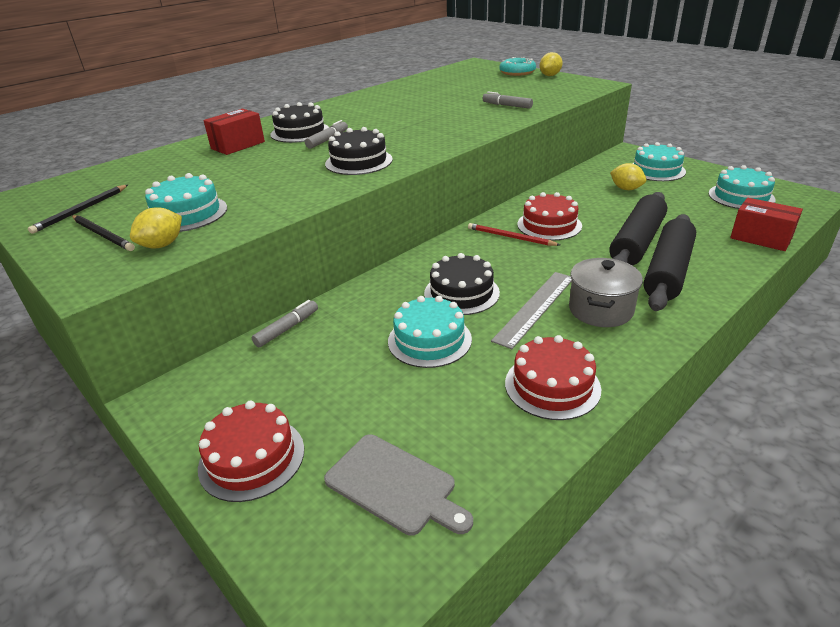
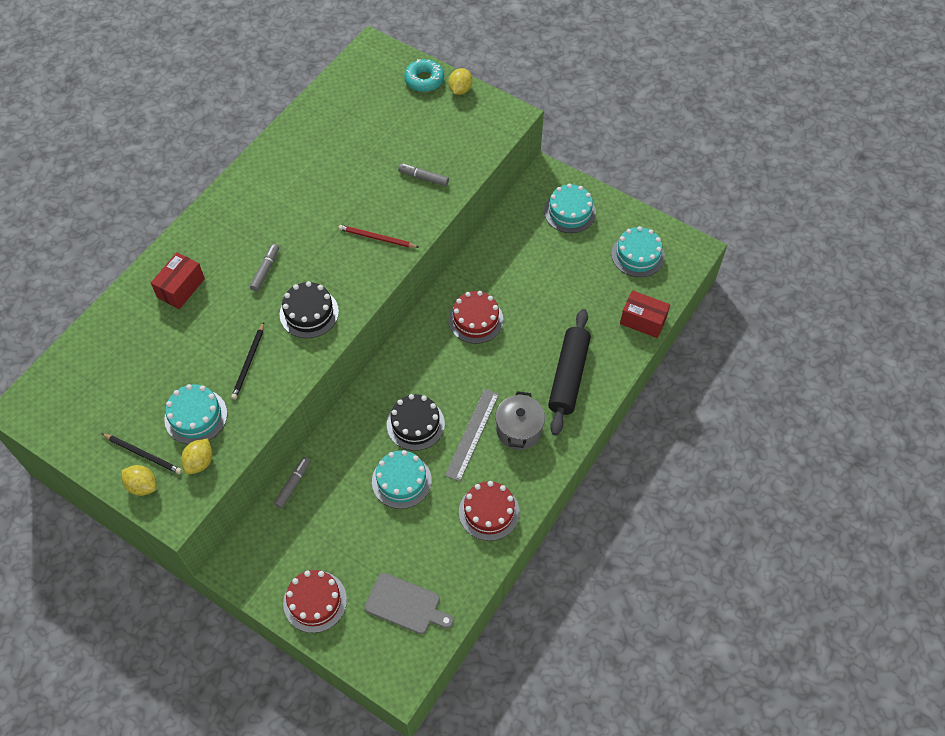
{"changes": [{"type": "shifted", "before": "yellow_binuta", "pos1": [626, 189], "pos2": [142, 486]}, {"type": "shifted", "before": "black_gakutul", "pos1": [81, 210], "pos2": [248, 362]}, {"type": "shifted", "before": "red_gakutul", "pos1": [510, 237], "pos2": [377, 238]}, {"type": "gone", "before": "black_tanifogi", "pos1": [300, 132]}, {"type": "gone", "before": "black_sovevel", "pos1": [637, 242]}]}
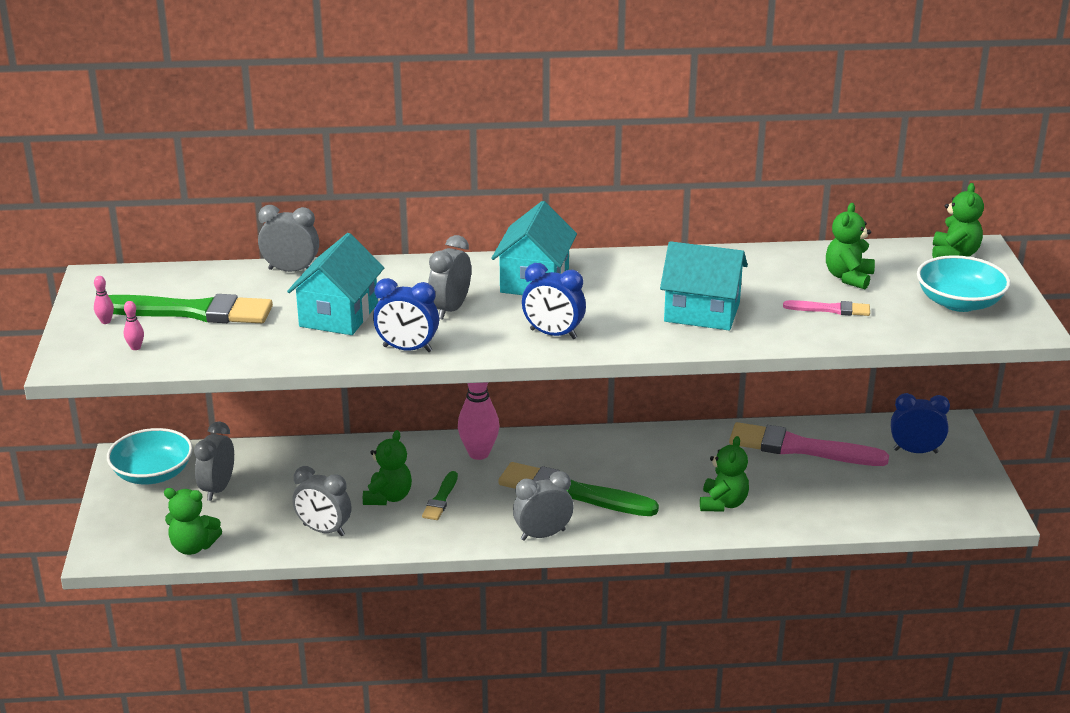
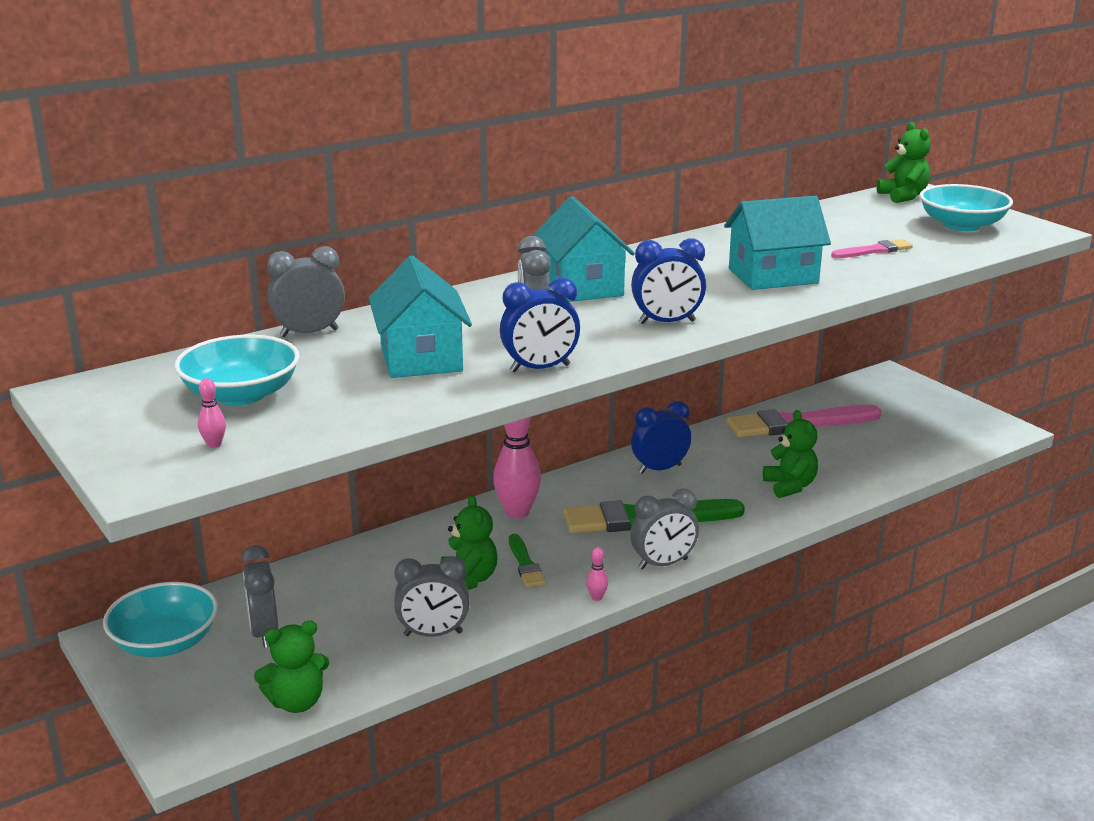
{"changes": [{"type": "swapped", "before": "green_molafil", "after": "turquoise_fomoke", "pos1": [192, 312], "pos2": [241, 394]}, {"type": "shifted", "before": "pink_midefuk", "pos1": [105, 321], "pos2": [596, 597]}, {"type": "rotated", "before": "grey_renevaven", "pos1": [543, 535], "pos2": [663, 564], "turn": -150}, {"type": "shifted", "before": "blue_renevaven", "pos1": [915, 451], "pos2": [660, 469]}, {"type": "gone", "before": "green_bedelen", "pos1": [848, 277]}]}
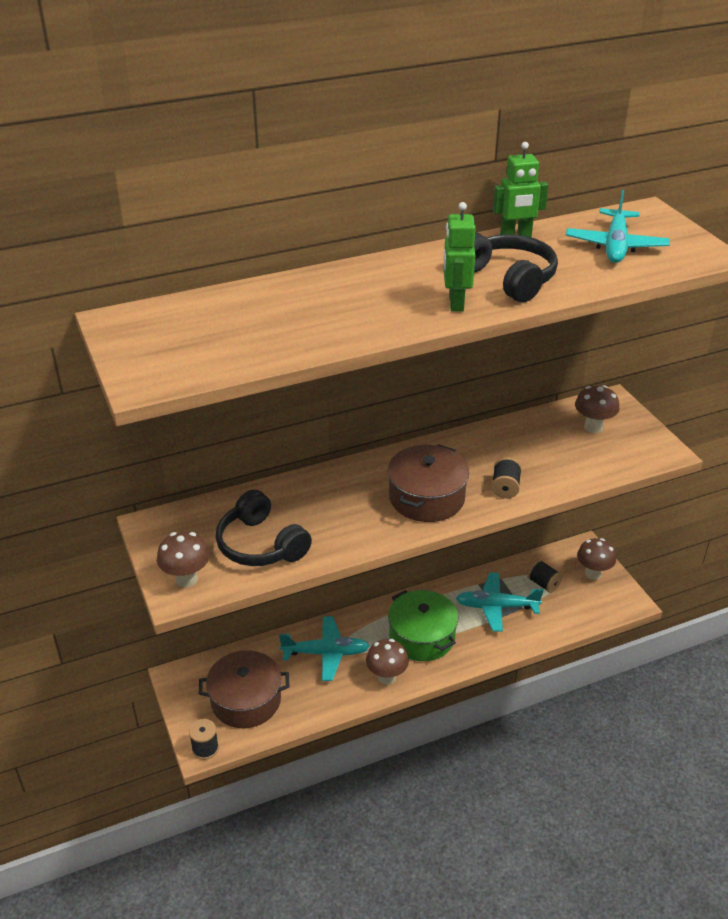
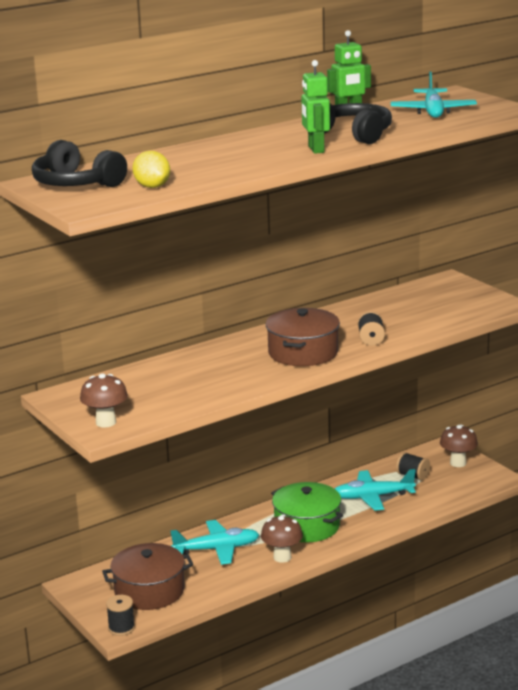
{"changes": [{"type": "shifted", "before": "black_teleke", "pos1": [260, 545], "pos2": [76, 184]}, {"type": "new", "after": "yellow_binuta", "pos2": [152, 186]}, {"type": "gone", "before": "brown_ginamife", "pos1": [593, 427]}]}
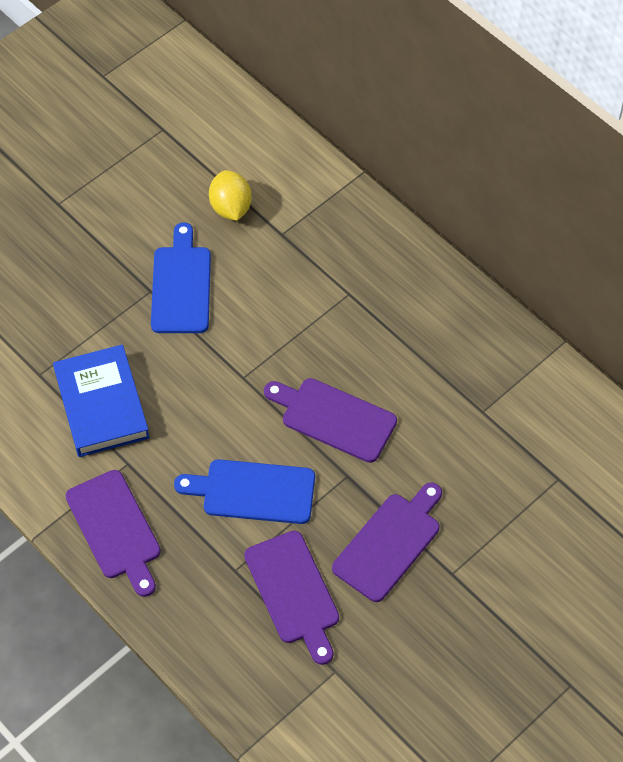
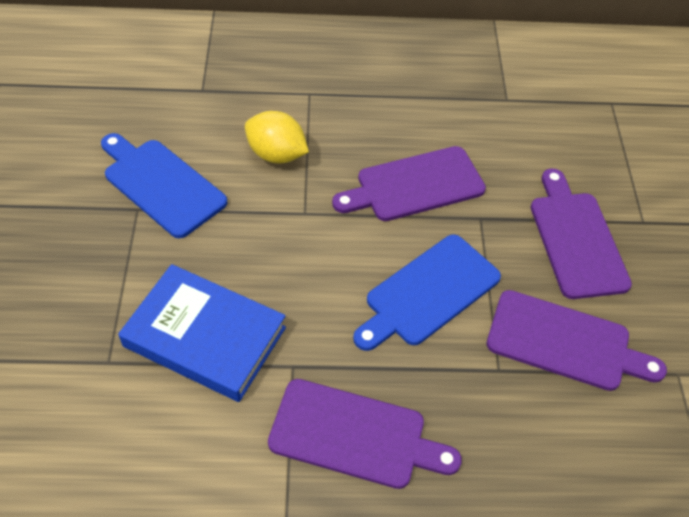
{"changes": [{"type": "shifted", "before": "yellow_binuta", "pos1": [231, 208], "pos2": [276, 154]}]}
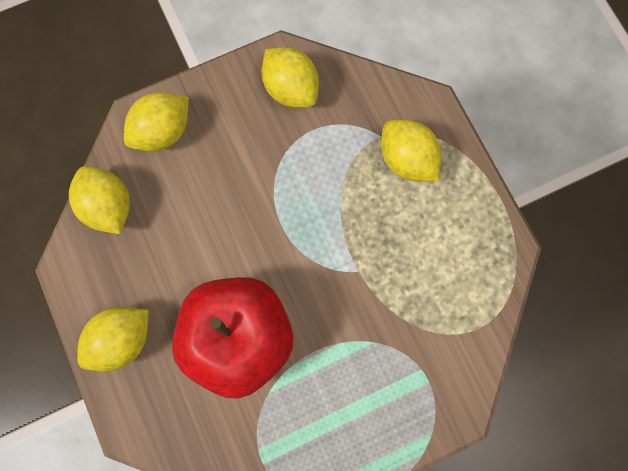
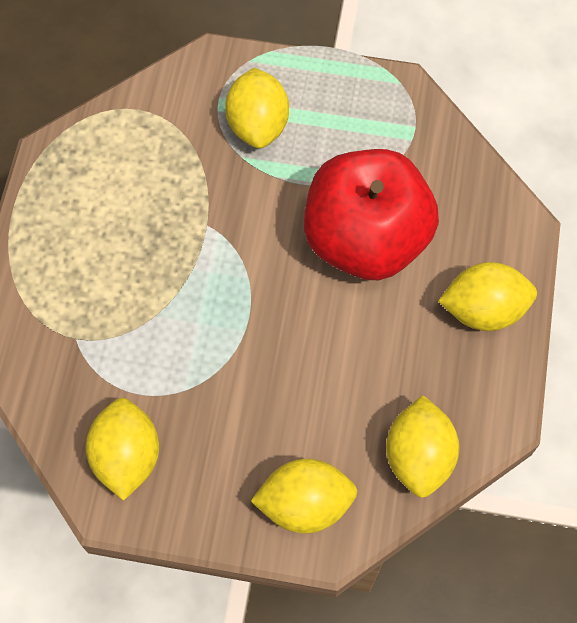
{"changes": [{"type": "shifted", "before": "yellow_binuta", "pos1": [407, 160], "pos2": [258, 125]}]}
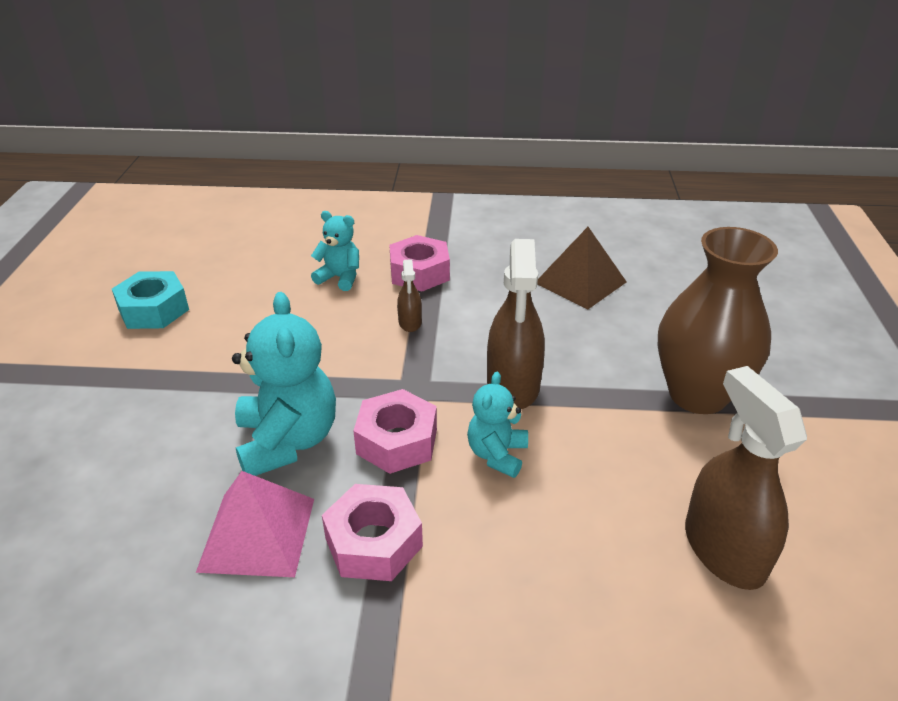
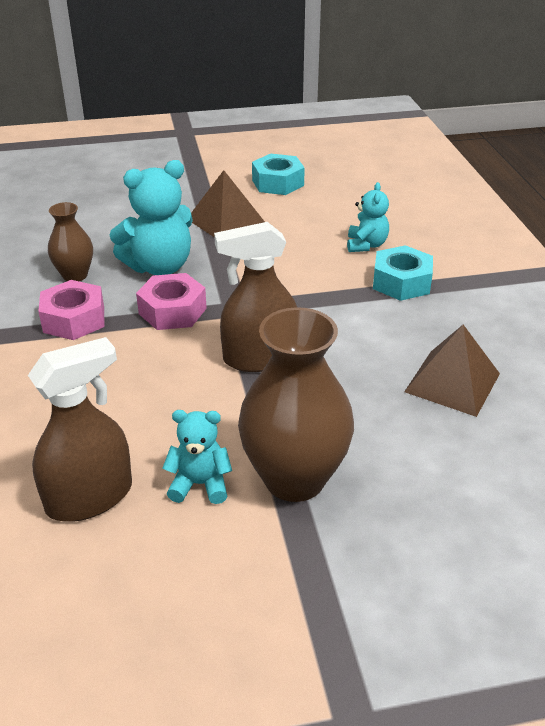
{"changes": [{"type": "swapped", "before": "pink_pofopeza", "after": "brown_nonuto", "pos1": [257, 534], "pos2": [75, 275]}, {"type": "shifted", "before": "turquoise_bedelen", "pos1": [497, 455], "pos2": [200, 484]}, {"type": "new", "after": "brown_pofopeza", "pos2": [226, 220]}, {"type": "repainted", "before": "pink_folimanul", "after": "turquoise_folimanul", "pos1": [419, 273], "pos2": [401, 282]}, {"type": "gone", "before": "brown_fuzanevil", "pos1": [410, 322]}]}
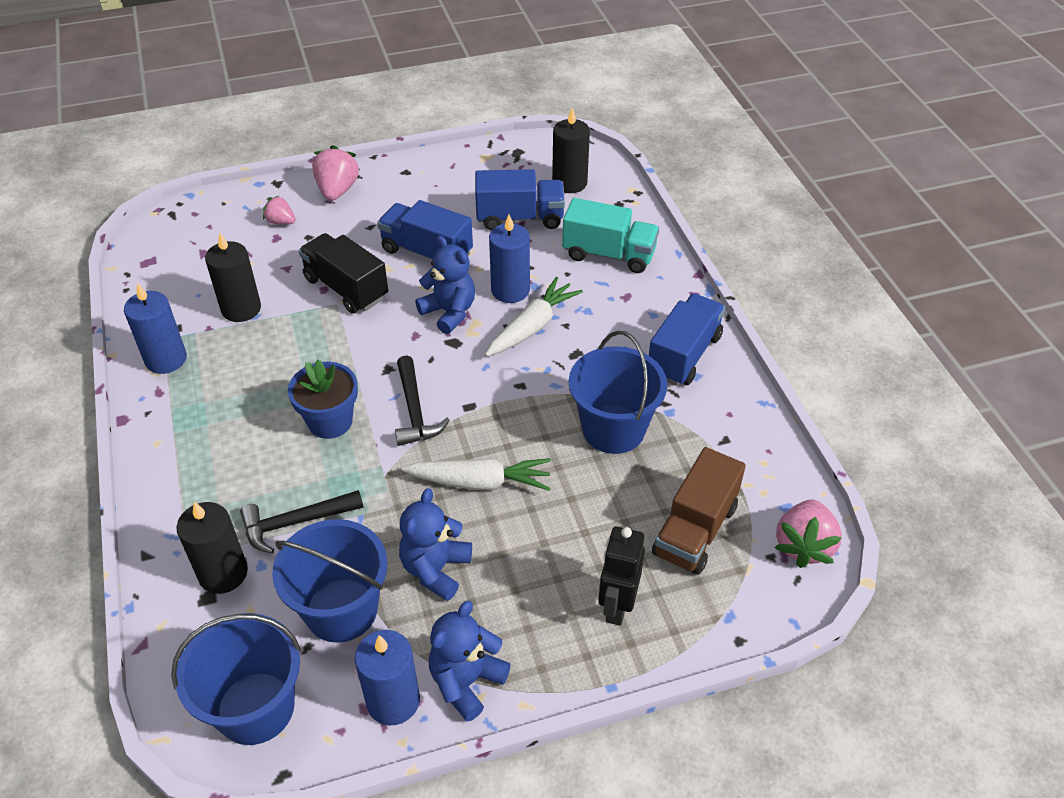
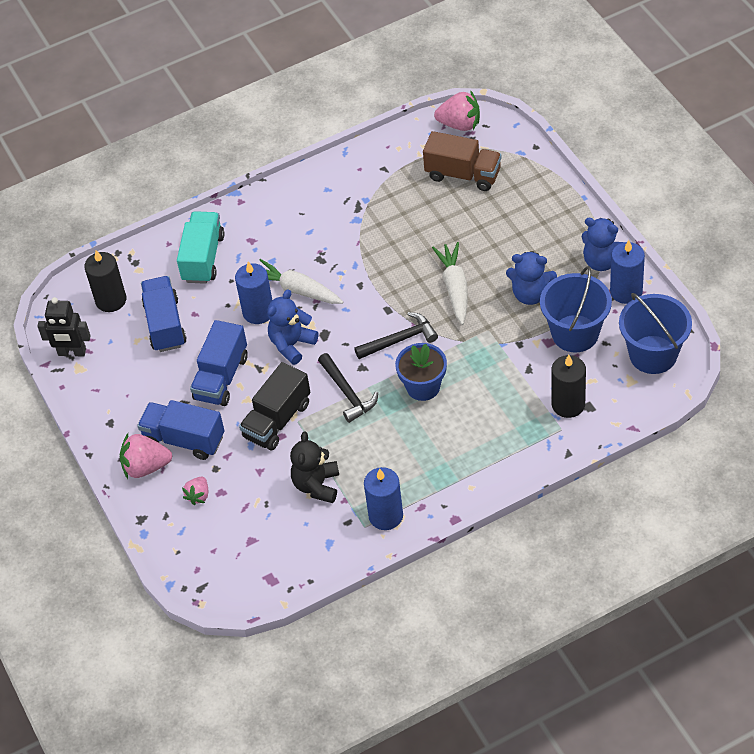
{"changes": [{"type": "shifted", "before": "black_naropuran", "pos1": [617, 606], "pos2": [72, 352]}, {"type": "shifted", "before": "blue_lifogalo", "pos1": [684, 355], "pos2": [184, 439]}, {"type": "swapped", "before": "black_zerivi", "after": "black_bedelen", "pos1": [241, 309], "pos2": [317, 485]}, {"type": "shifted", "before": "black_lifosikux", "pos1": [296, 522], "pos2": [347, 393]}, {"type": "gone", "before": "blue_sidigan", "pos1": [613, 429]}]}
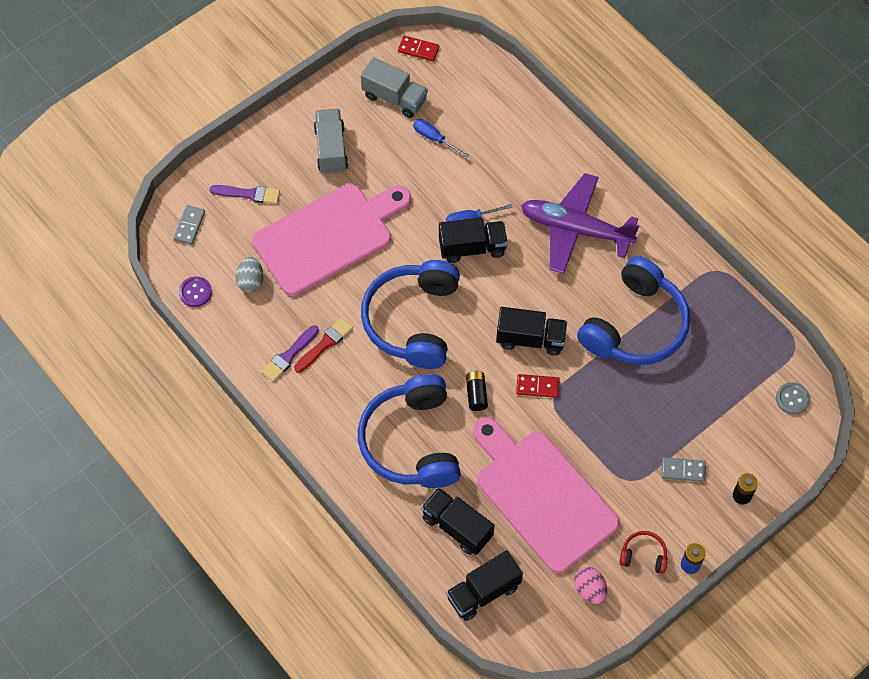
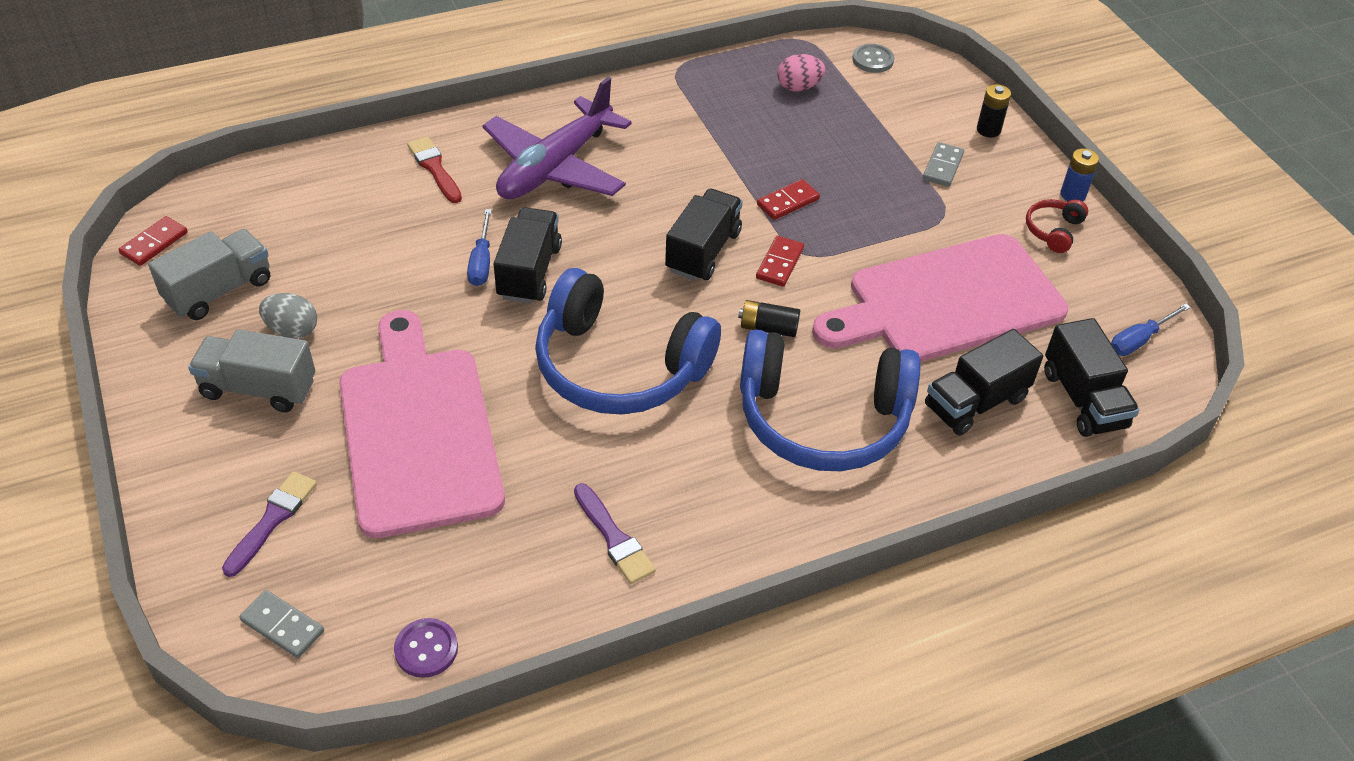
{"changes": [{"type": "shifted", "before": "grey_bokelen", "pos1": [251, 281], "pos2": [292, 330]}, {"type": "shifted", "before": "red_molafil", "pos1": [325, 344], "pos2": [435, 168]}, {"type": "new", "after": "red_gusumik", "pos2": [788, 202]}, {"type": "shifted", "before": "pink_bokelen", "pos1": [589, 590], "pos2": [798, 87]}, {"type": "shifted", "before": "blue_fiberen", "pos1": [434, 139], "pos2": [1139, 340]}, {"type": "gone", "before": "blue_teleke", "pos1": [635, 326]}]}
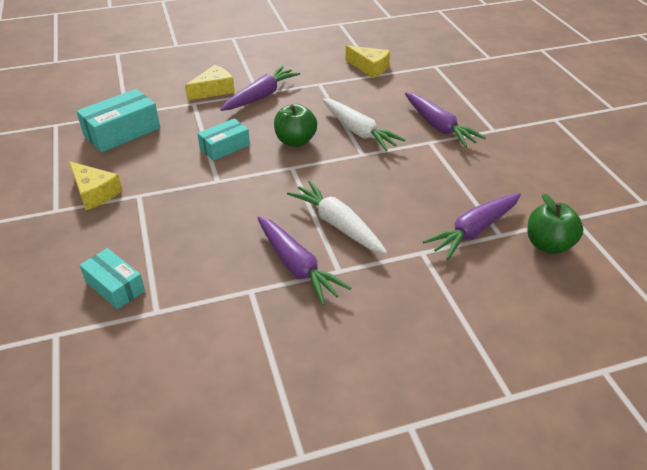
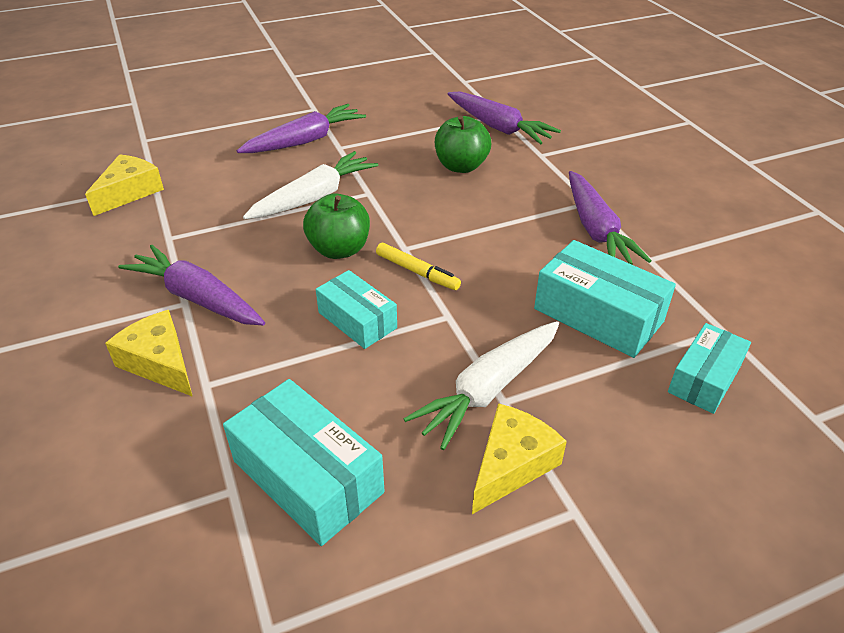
{"changes": [{"type": "new", "after": "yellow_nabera", "pos2": [417, 272]}, {"type": "shifted", "before": "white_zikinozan", "pos1": [337, 224], "pos2": [488, 389]}, {"type": "shifted", "before": "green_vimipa", "pos1": [548, 245], "pos2": [461, 166]}, {"type": "new", "after": "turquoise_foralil", "pos2": [598, 315]}, {"type": "rotated", "before": "purple_zikinozan", "pos1": [297, 266], "pos2": [596, 230], "turn": 120}]}
